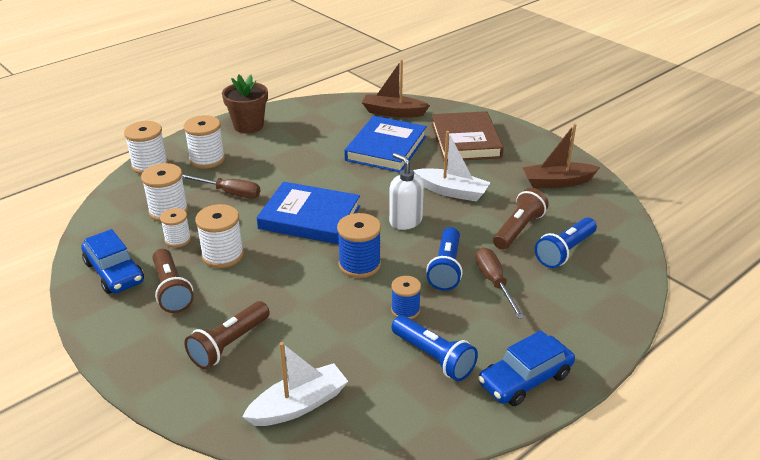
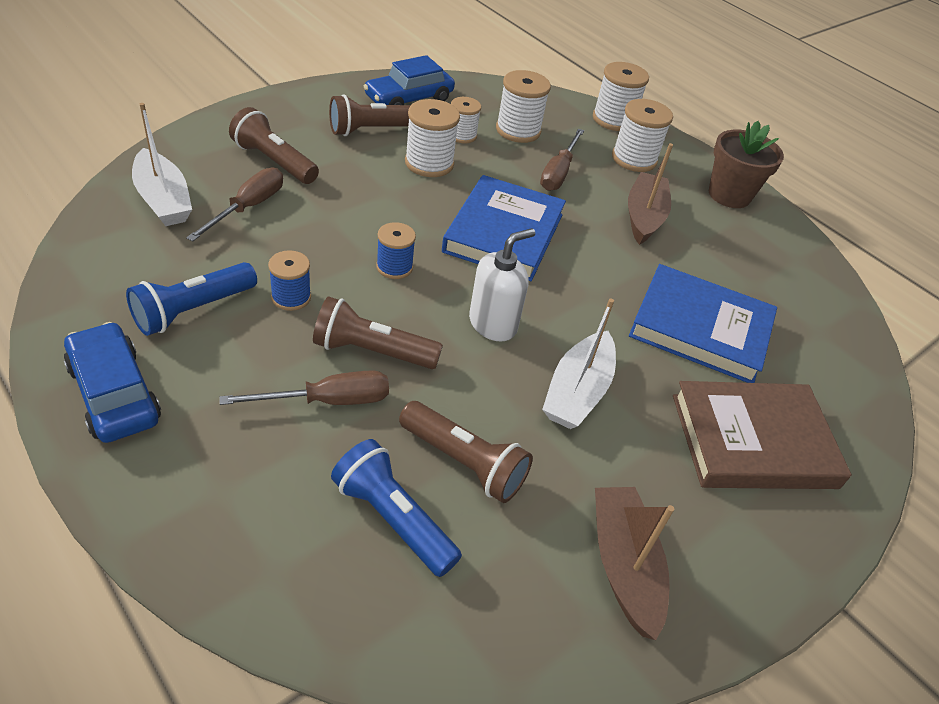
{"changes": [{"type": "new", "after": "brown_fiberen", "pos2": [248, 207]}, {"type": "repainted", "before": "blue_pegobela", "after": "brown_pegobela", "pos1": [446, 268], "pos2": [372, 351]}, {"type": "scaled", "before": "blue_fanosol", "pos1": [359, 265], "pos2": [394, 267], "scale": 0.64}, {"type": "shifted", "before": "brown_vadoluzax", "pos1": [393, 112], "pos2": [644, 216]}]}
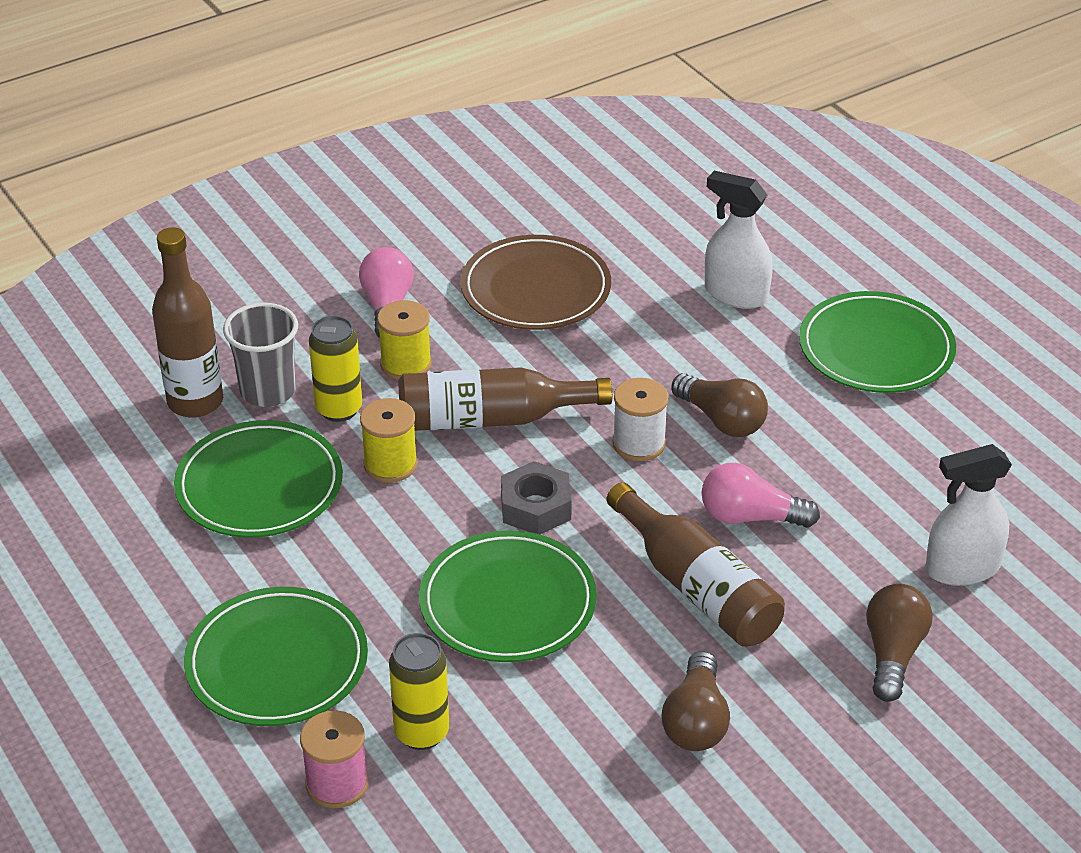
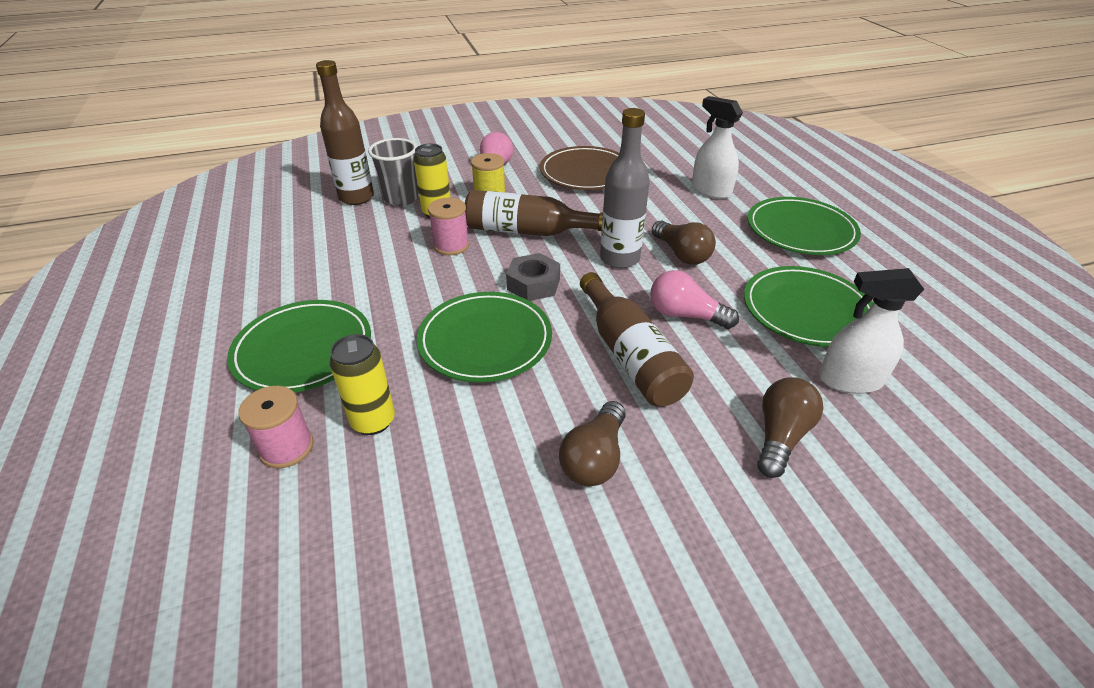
{"changes": [{"type": "repainted", "before": "yellow_fanosol", "after": "pink_fanosol", "pos1": [390, 464], "pos2": [451, 245]}, {"type": "swapped", "before": "white_fanosol", "after": "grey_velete", "pos1": [639, 443], "pos2": [619, 258]}, {"type": "shifted", "before": "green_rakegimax", "pos1": [259, 485], "pos2": [806, 310]}]}
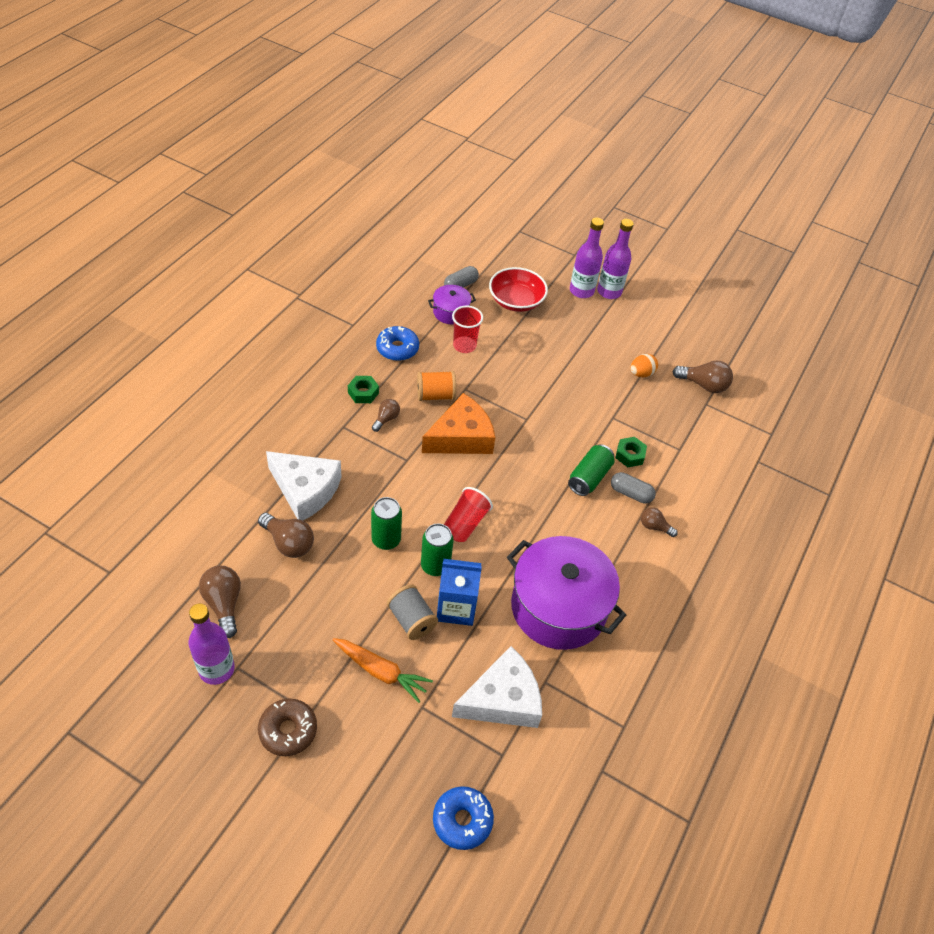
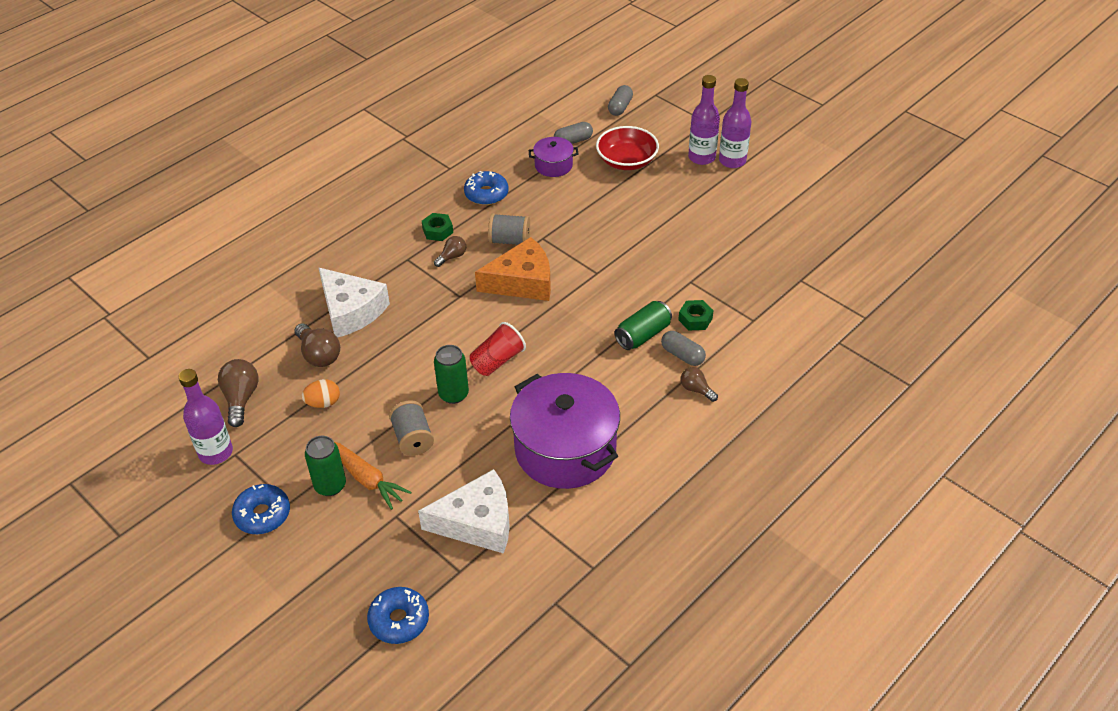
{"changes": [{"type": "repainted", "before": "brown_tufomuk", "after": "blue_tufomuk", "pos1": [288, 730], "pos2": [262, 514]}, {"type": "shifted", "before": "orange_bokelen", "pos1": [641, 373], "pos2": [323, 403]}, {"type": "shifted", "before": "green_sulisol", "pos1": [386, 540], "pos2": [330, 485]}, {"type": "repainted", "before": "orange_fanosol", "after": "grey_fanosol", "pos1": [435, 395], "pos2": [510, 240]}, {"type": "new", "after": "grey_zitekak", "pos2": [620, 107]}, {"type": "gone", "before": "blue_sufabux", "pos1": [456, 607]}, {"type": "gone", "before": "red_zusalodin", "pos1": [464, 346]}, {"type": "gone", "before": "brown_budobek", "pos1": [703, 385]}]}
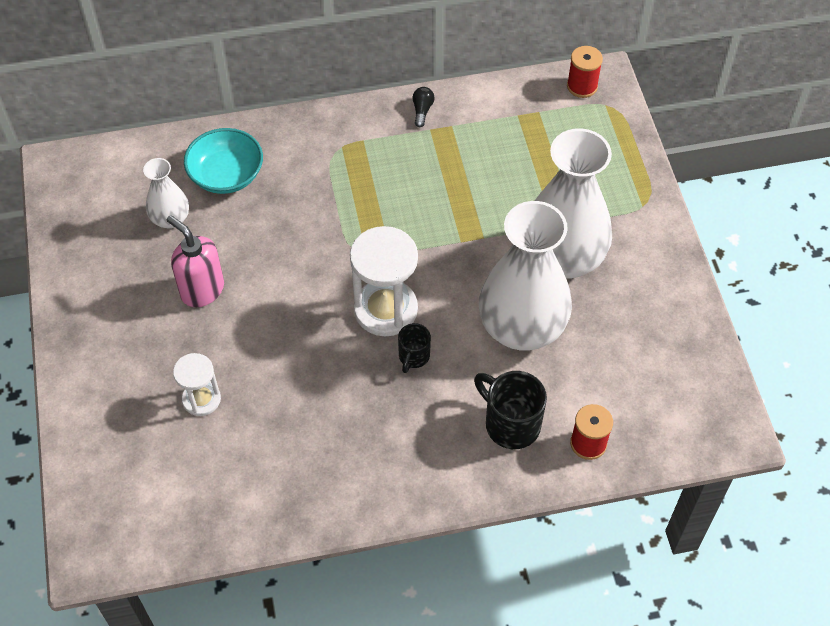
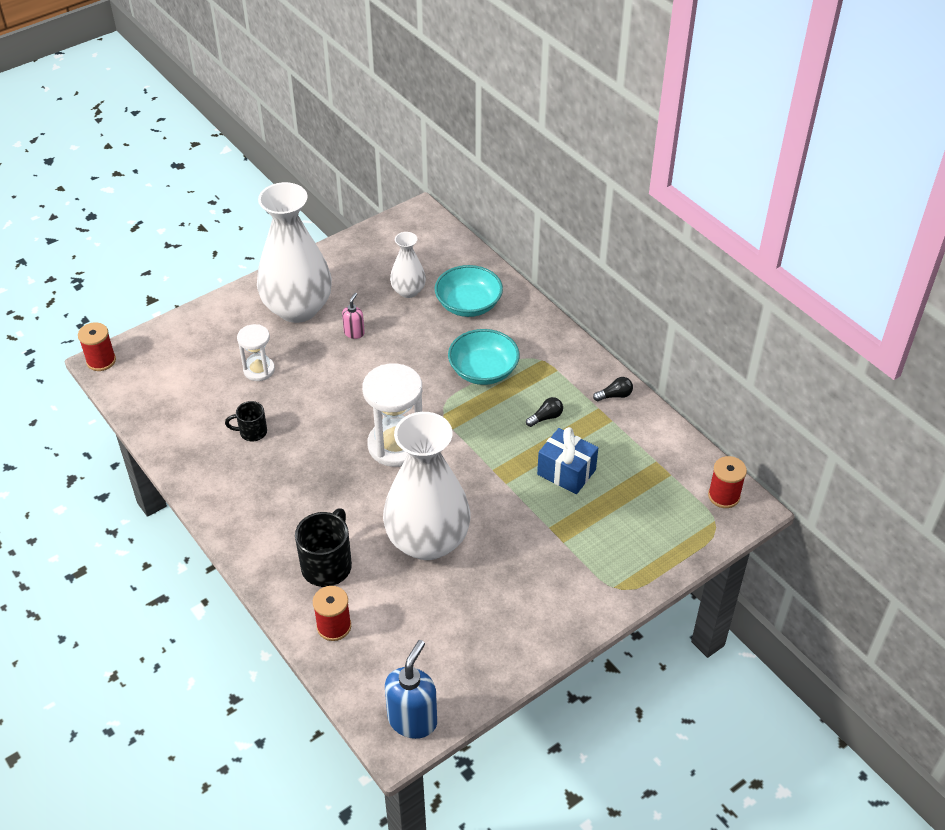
{"changes": [{"type": "new", "after": "red_fanosol", "pos2": [101, 361]}, {"type": "shifted", "before": "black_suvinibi", "pos1": [413, 356], "pos2": [252, 432]}, {"type": "shifted", "before": "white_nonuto", "pos1": [562, 258], "pos2": [298, 308]}, {"type": "scaled", "before": "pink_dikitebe", "pos1": [202, 290], "pos2": [354, 333], "scale": 0.53}, {"type": "new", "after": "blue_dikitebe", "pos2": [412, 720]}, {"type": "new", "after": "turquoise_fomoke", "pos2": [483, 371]}, {"type": "new", "after": "black_budobek", "pos2": [546, 417]}, {"type": "new", "after": "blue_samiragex", "pos2": [566, 472]}]}
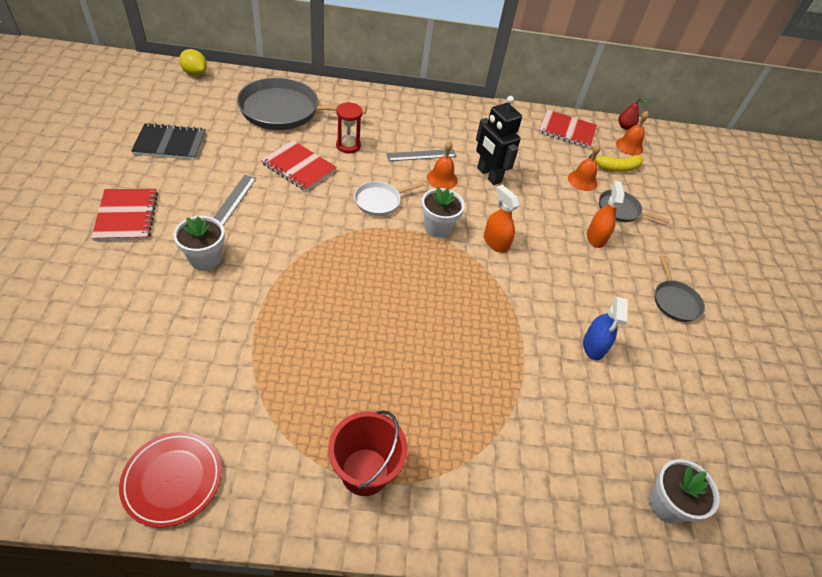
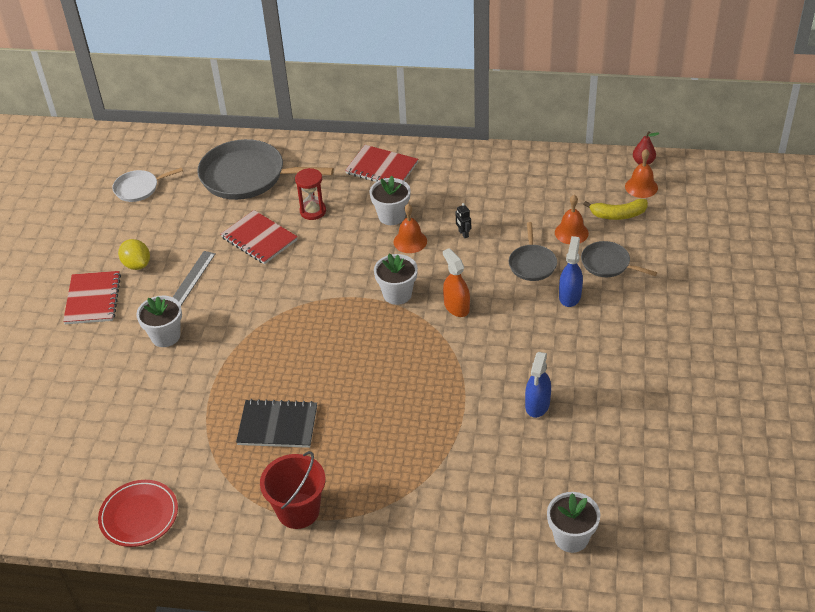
{"changes": [{"type": "shifted", "before": "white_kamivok", "pos1": [380, 201], "pos2": [139, 188]}, {"type": "shifted", "before": "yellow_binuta", "pos1": [195, 73], "pos2": [137, 265]}, {"type": "shifted", "before": "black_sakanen", "pos1": [170, 143], "pos2": [277, 425]}, {"type": "shifted", "before": "red_sakanen", "pos1": [567, 130], "pos2": [382, 168]}, {"type": "swapped", "before": "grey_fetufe", "after": "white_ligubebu", "pos1": [421, 155], "pos2": [391, 216]}, {"type": "scaled", "before": "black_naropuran", "pos1": [488, 175], "pos2": [463, 234], "scale": 0.41}, {"type": "shifted", "before": "grey_kamivok", "pos1": [675, 301], "pos2": [532, 264]}, {"type": "repainted", "before": "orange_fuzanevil", "after": "blue_fuzanevil", "pos1": [596, 237], "pos2": [570, 296]}]}
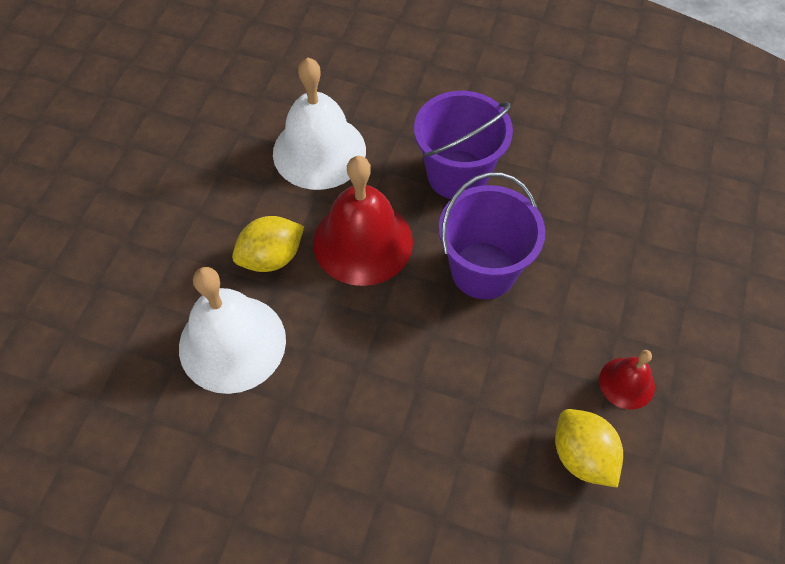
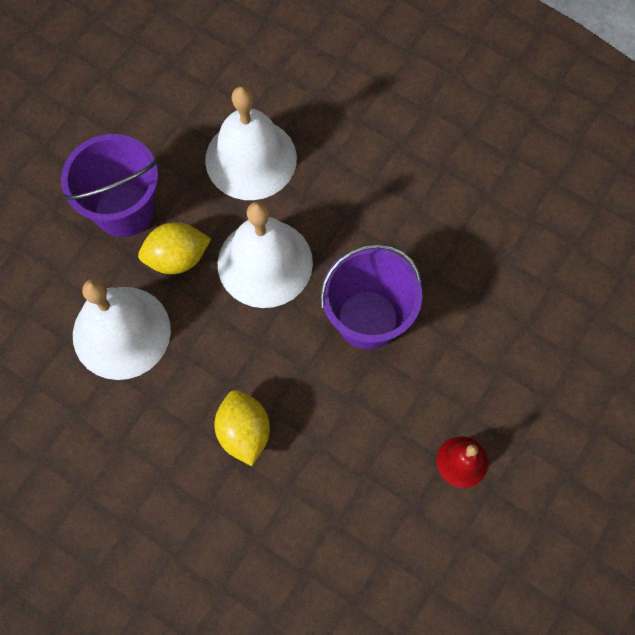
{"changes": [{"type": "shifted", "before": "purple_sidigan", "pos1": [457, 175], "pos2": [124, 209]}, {"type": "shifted", "before": "yellow_binuta", "pos1": [582, 456], "pos2": [244, 432]}, {"type": "repainted", "before": "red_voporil", "after": "white_voporil", "pos1": [363, 242], "pos2": [265, 263]}]}
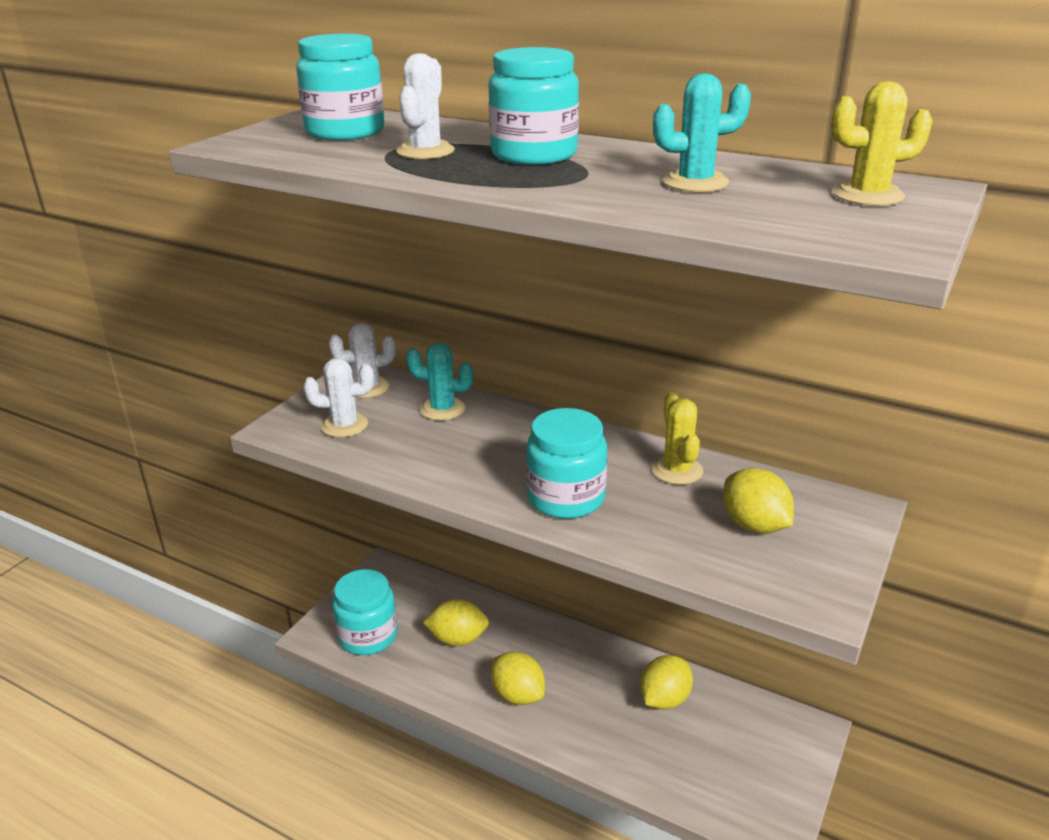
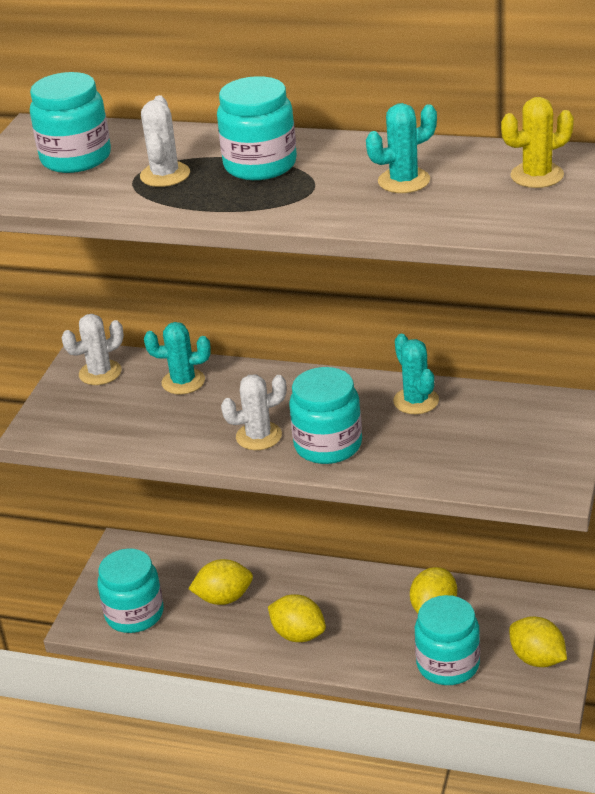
{"changes": [{"type": "shifted", "before": "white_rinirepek", "pos1": [344, 425], "pos2": [259, 436]}, {"type": "repainted", "before": "yellow_rinirepek", "after": "turquoise_rinirepek", "pos1": [677, 470], "pos2": [416, 401]}, {"type": "new", "after": "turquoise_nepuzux", "pos2": [448, 664]}, {"type": "shifted", "before": "yellow_binuta", "pos1": [754, 525], "pos2": [537, 658]}]}
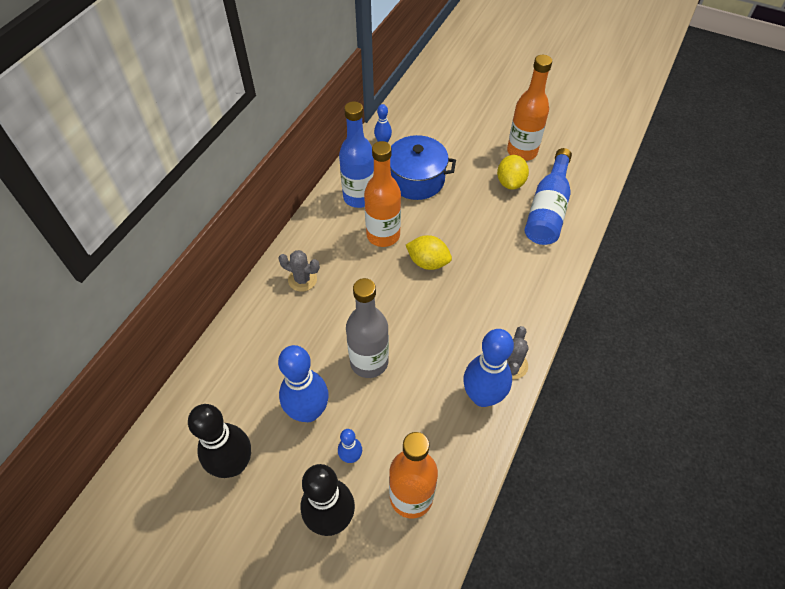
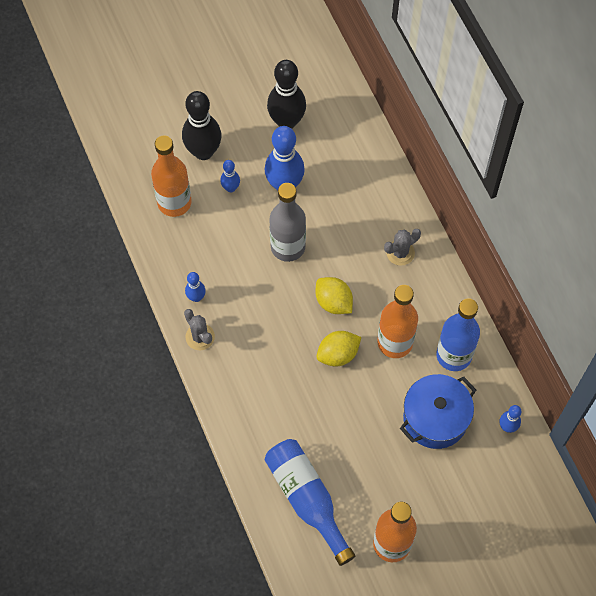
{"changes": [{"type": "scaled", "before": "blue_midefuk", "pos1": [482, 396], "pos2": [196, 297], "scale": 0.5}, {"type": "shifted", "before": "yellow_binuta", "pos1": [510, 182], "pos2": [333, 302]}]}
